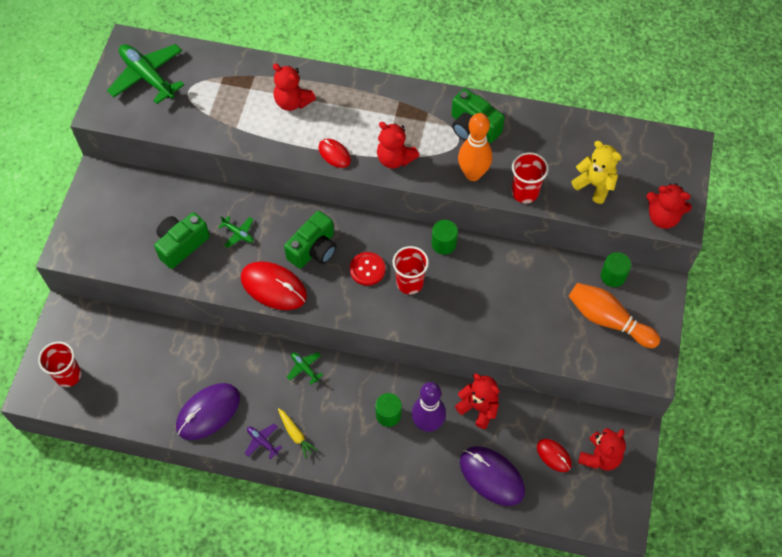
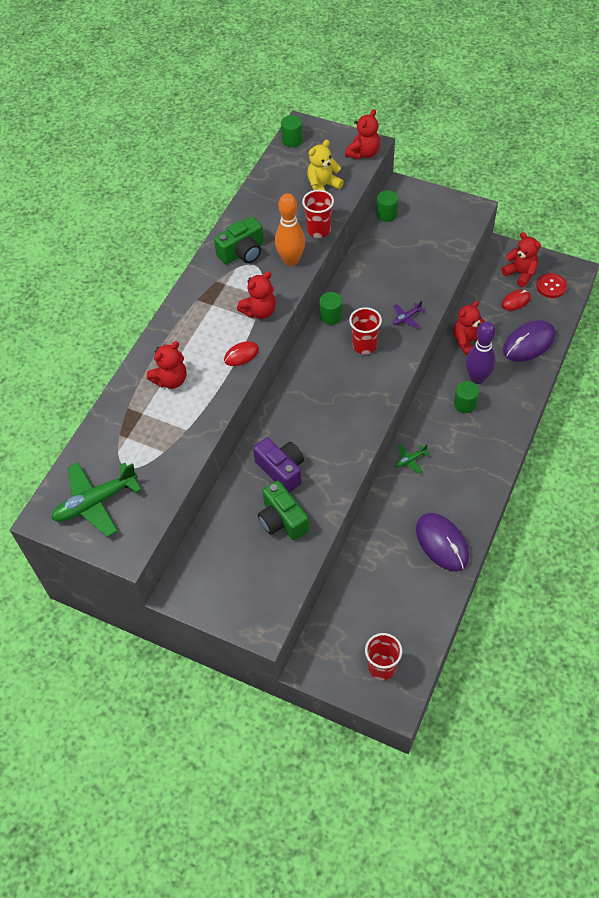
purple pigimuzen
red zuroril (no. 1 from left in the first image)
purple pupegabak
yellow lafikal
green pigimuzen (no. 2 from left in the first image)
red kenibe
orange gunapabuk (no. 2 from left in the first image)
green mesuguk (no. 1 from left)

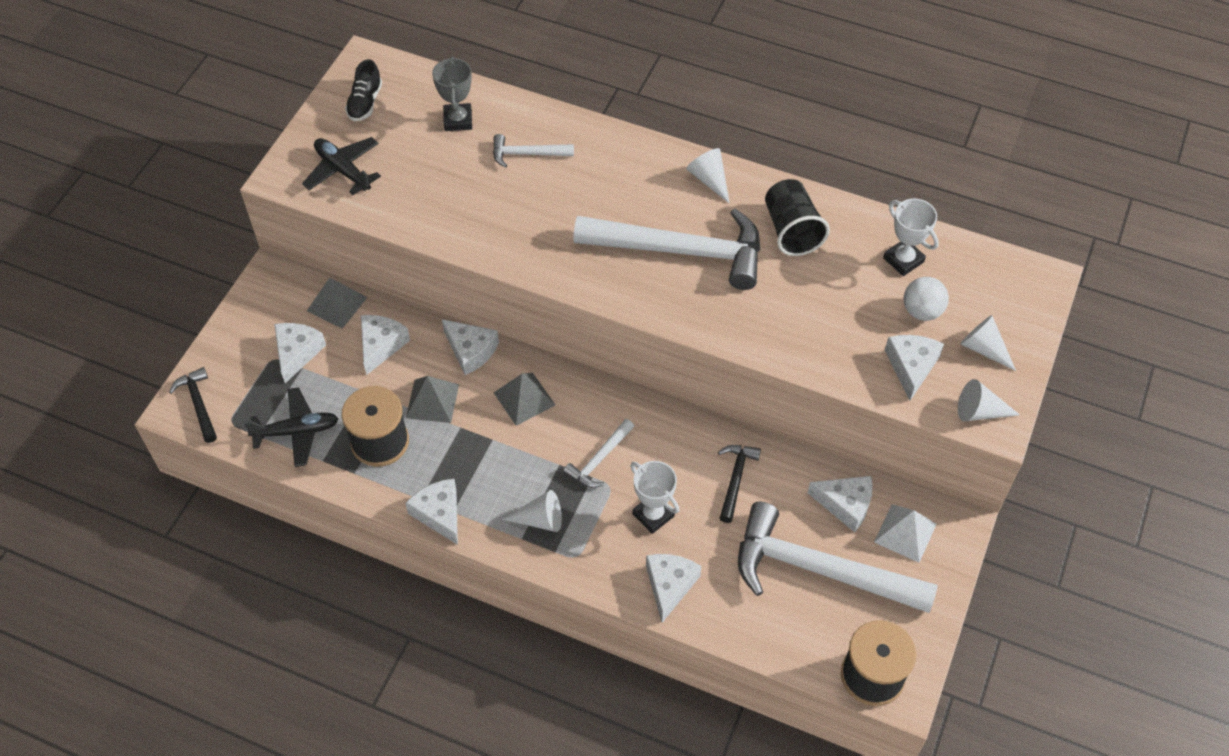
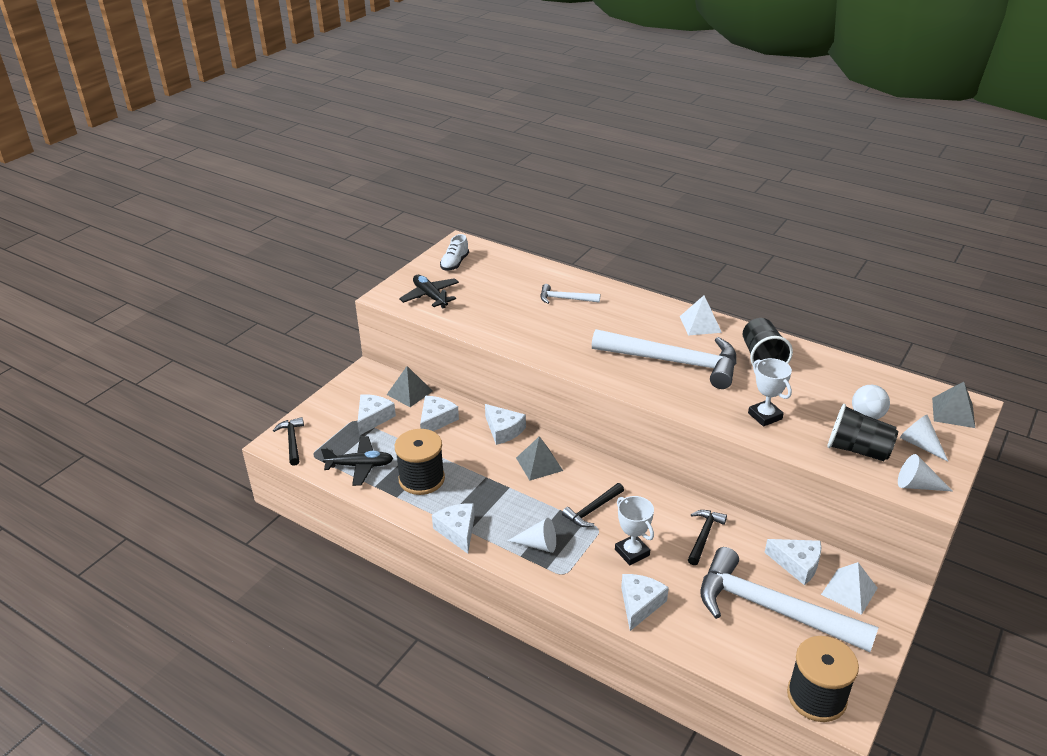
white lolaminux
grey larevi (no. 3 from left)
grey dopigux
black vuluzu (no. 2 from left)
white larevi (no. 1 from left)
white dopigux (no. 2 from left)
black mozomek (no. 2 from left)

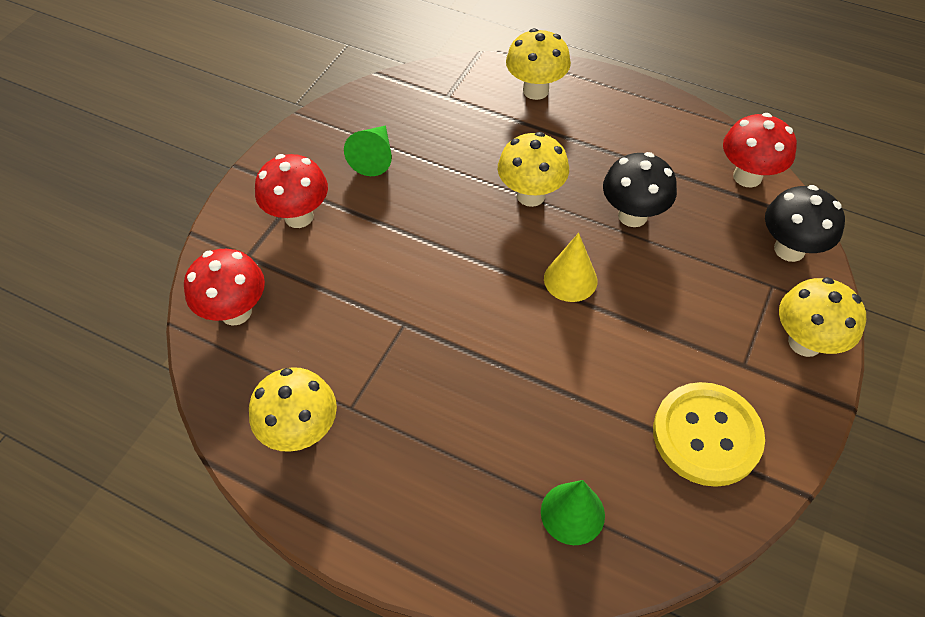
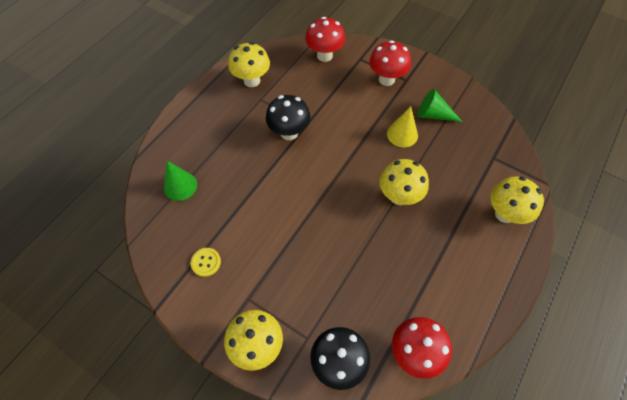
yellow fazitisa
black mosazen (no. 1 from left)
yellow kenibe

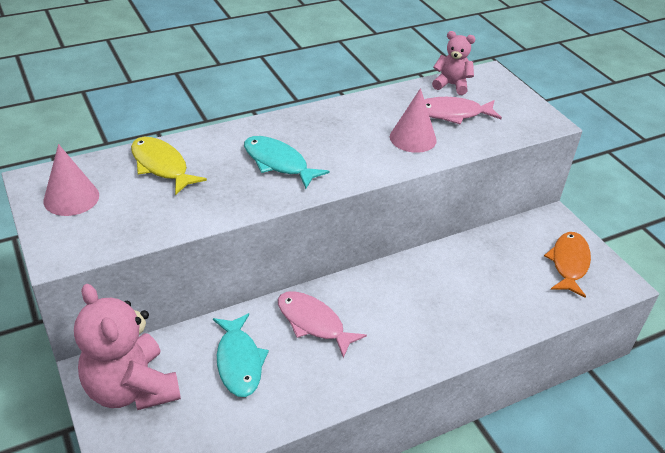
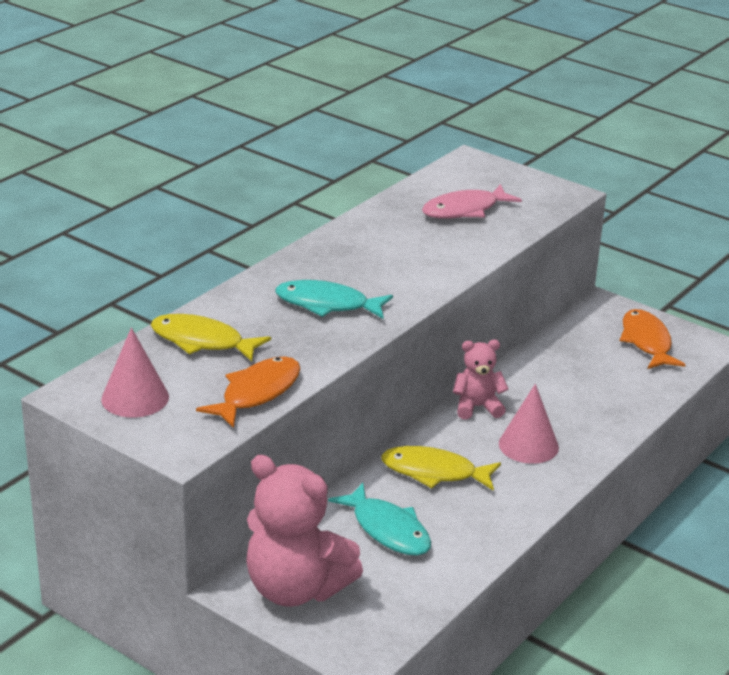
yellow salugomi (no. 2 from left)
pink fazitisa (no. 2 from left)
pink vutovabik (no. 2 from left)
orange salugomi (no. 1 from left)

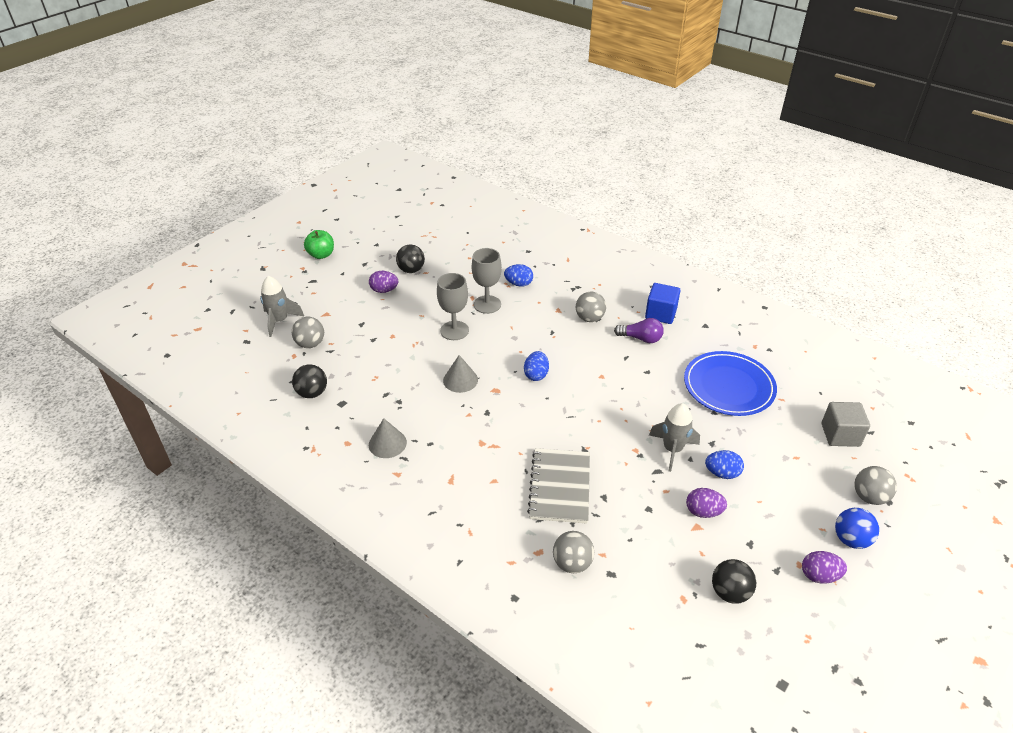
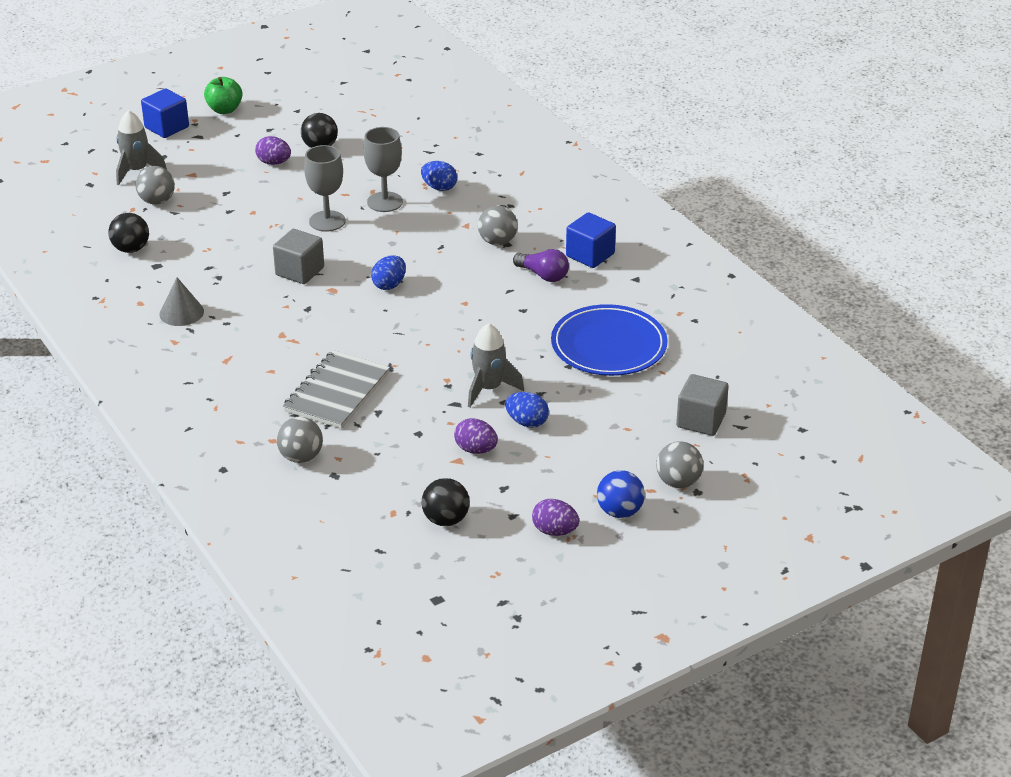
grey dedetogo (no. 1 from left)
blue dedetogo (no. 1 from left)

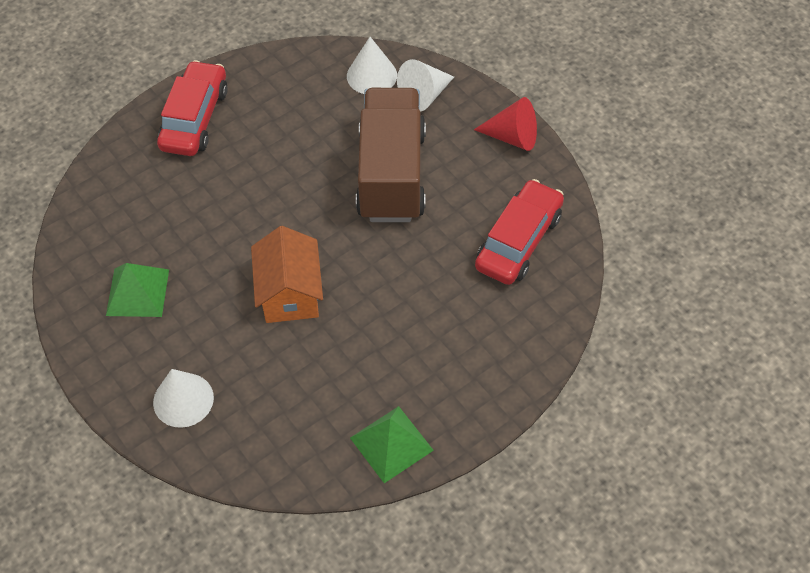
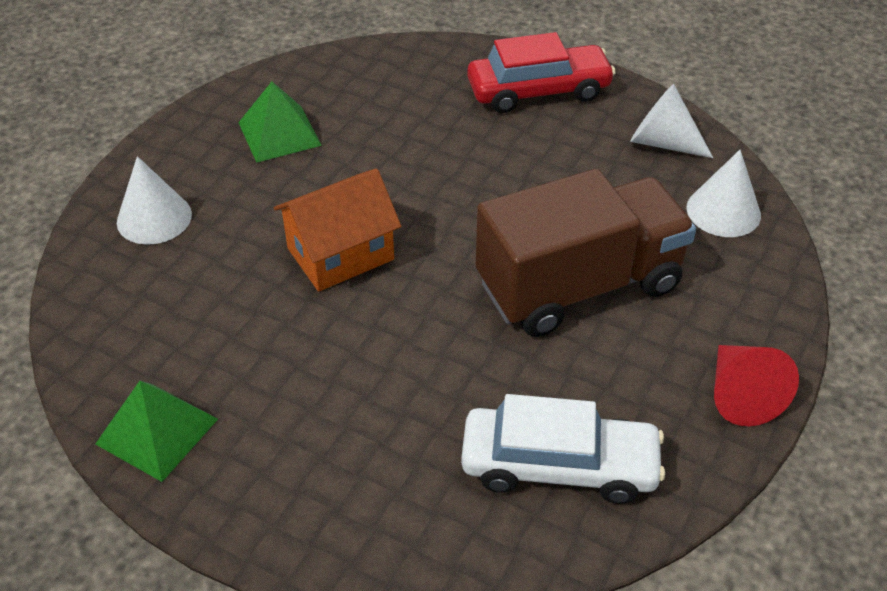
white fazitisa (no. 2 from left)
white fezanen

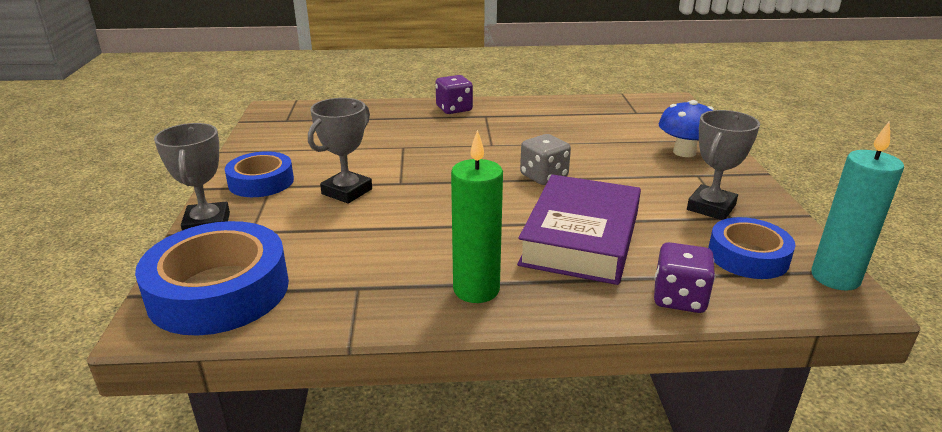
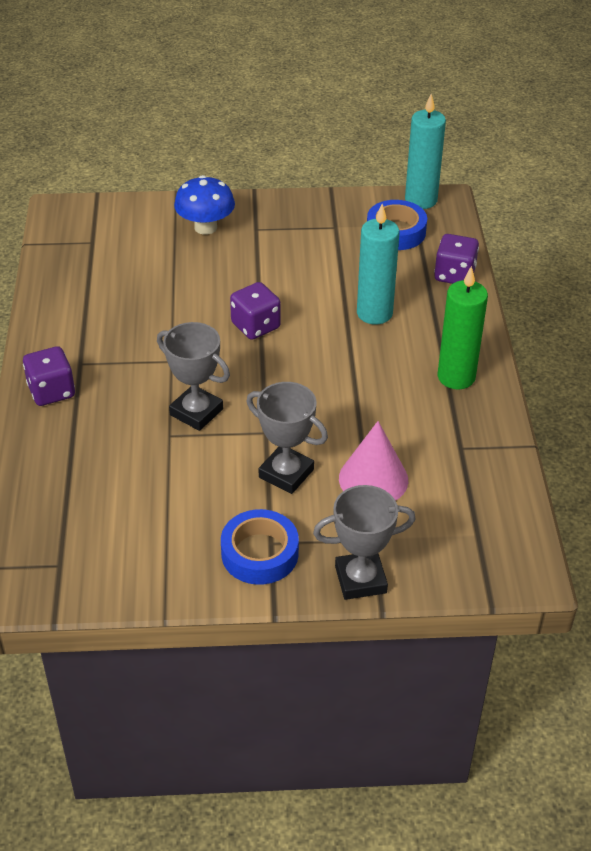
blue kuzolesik (no. 1 from left in the first image)
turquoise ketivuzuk (no. 1 from left)
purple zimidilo (no. 2 from left)
grey dopigux (no. 1 from left)
pink fazitisa

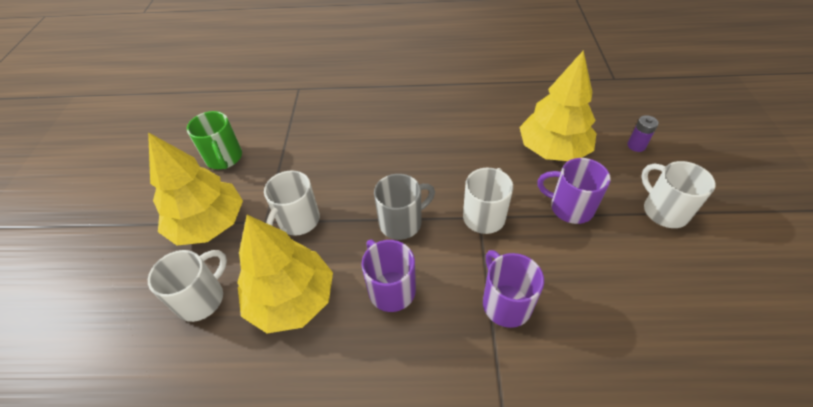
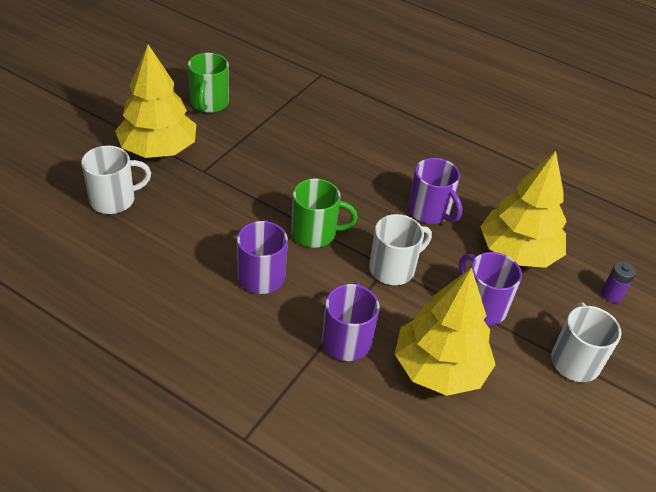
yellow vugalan (no. 2 from left)
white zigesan (no. 2 from left in the first image)
green zigesan (no. 2 from left)
purple zigesan (no. 3 from left)

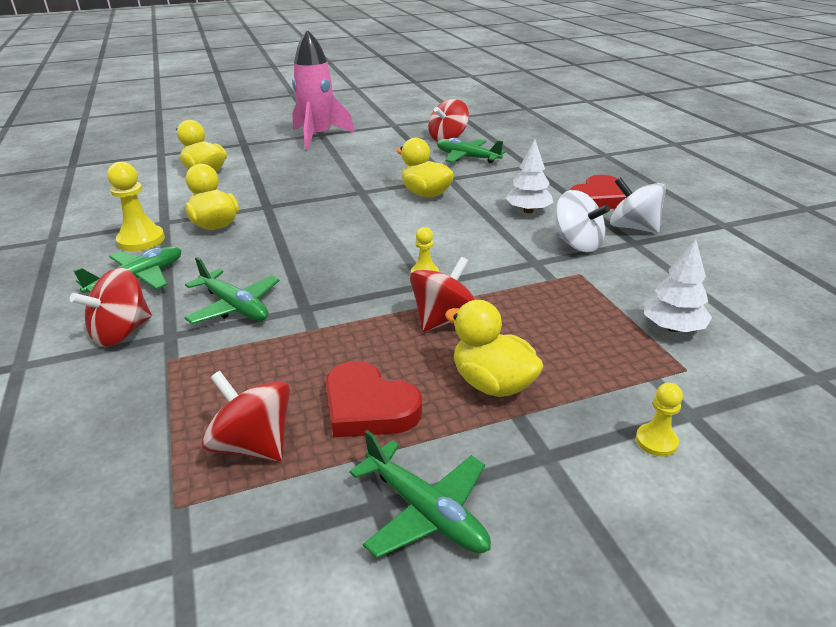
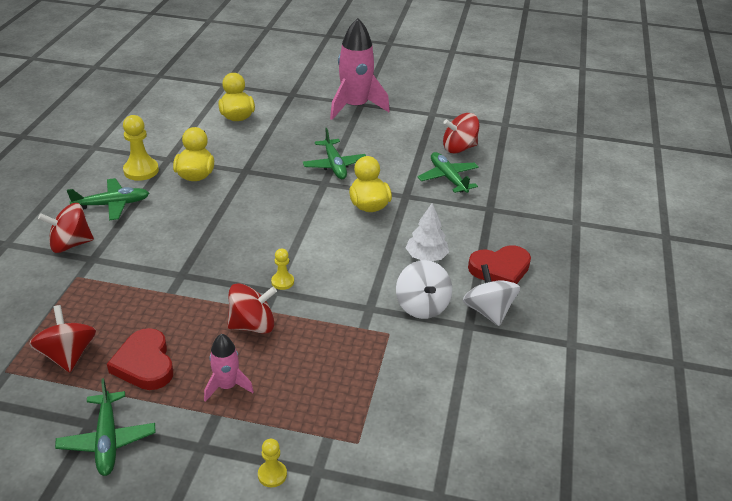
green pupegabak (no. 3 from left)
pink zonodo (no. 1 from left)
white vugalan (no. 2 from left in the first image)

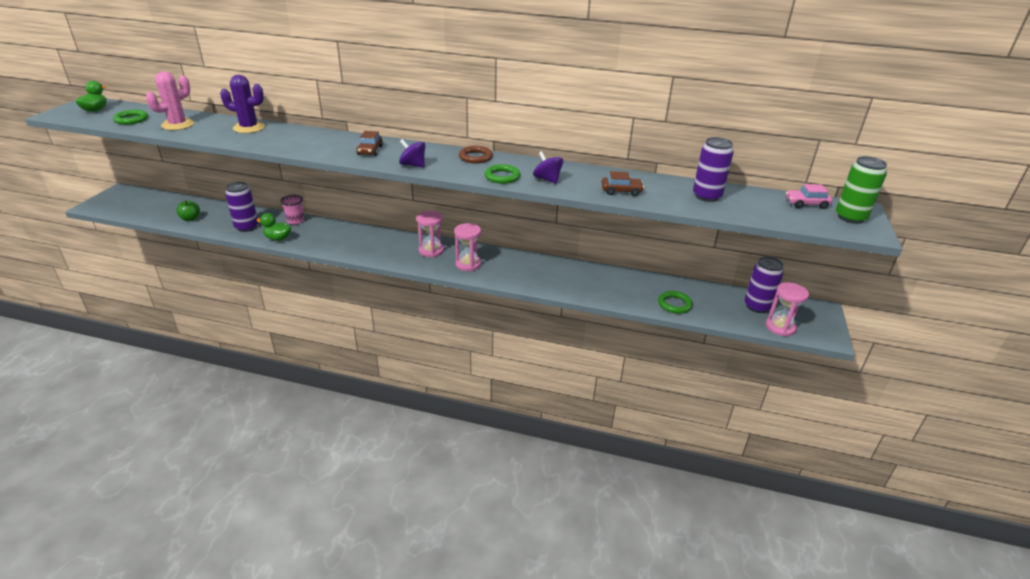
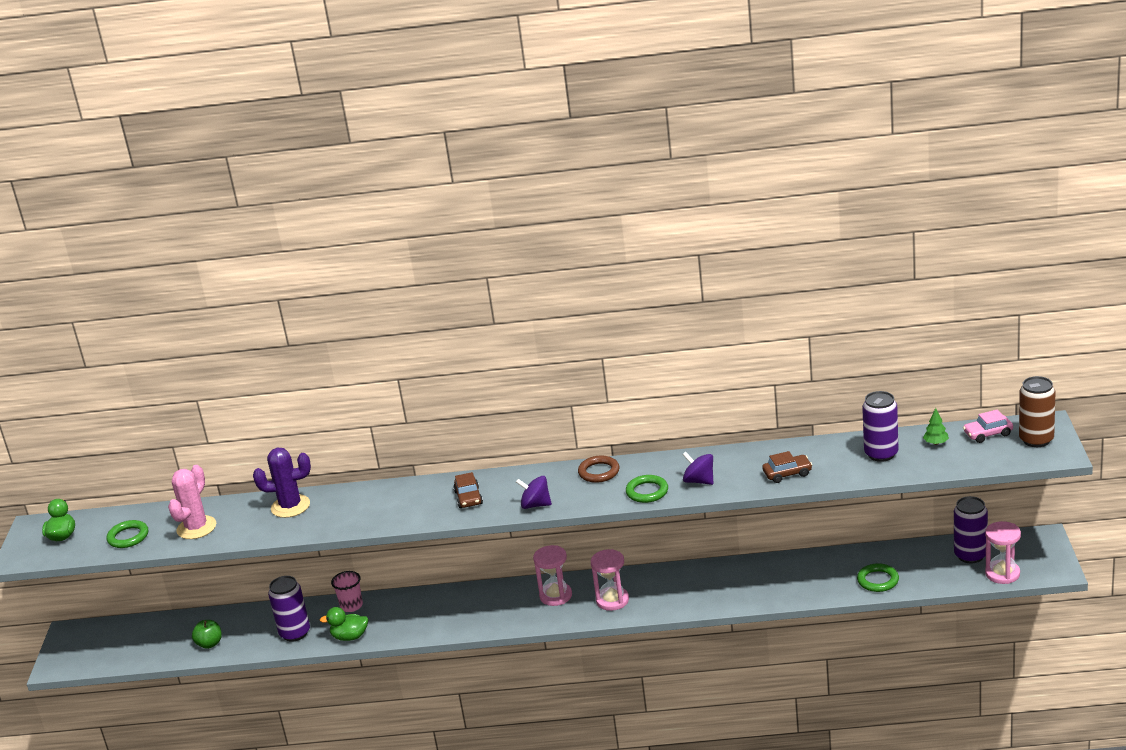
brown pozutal
green vugalan

